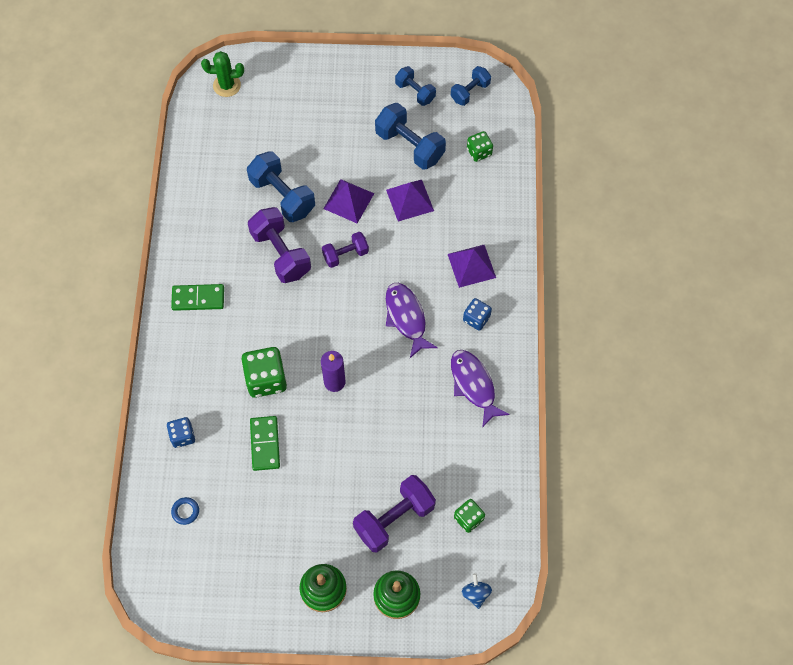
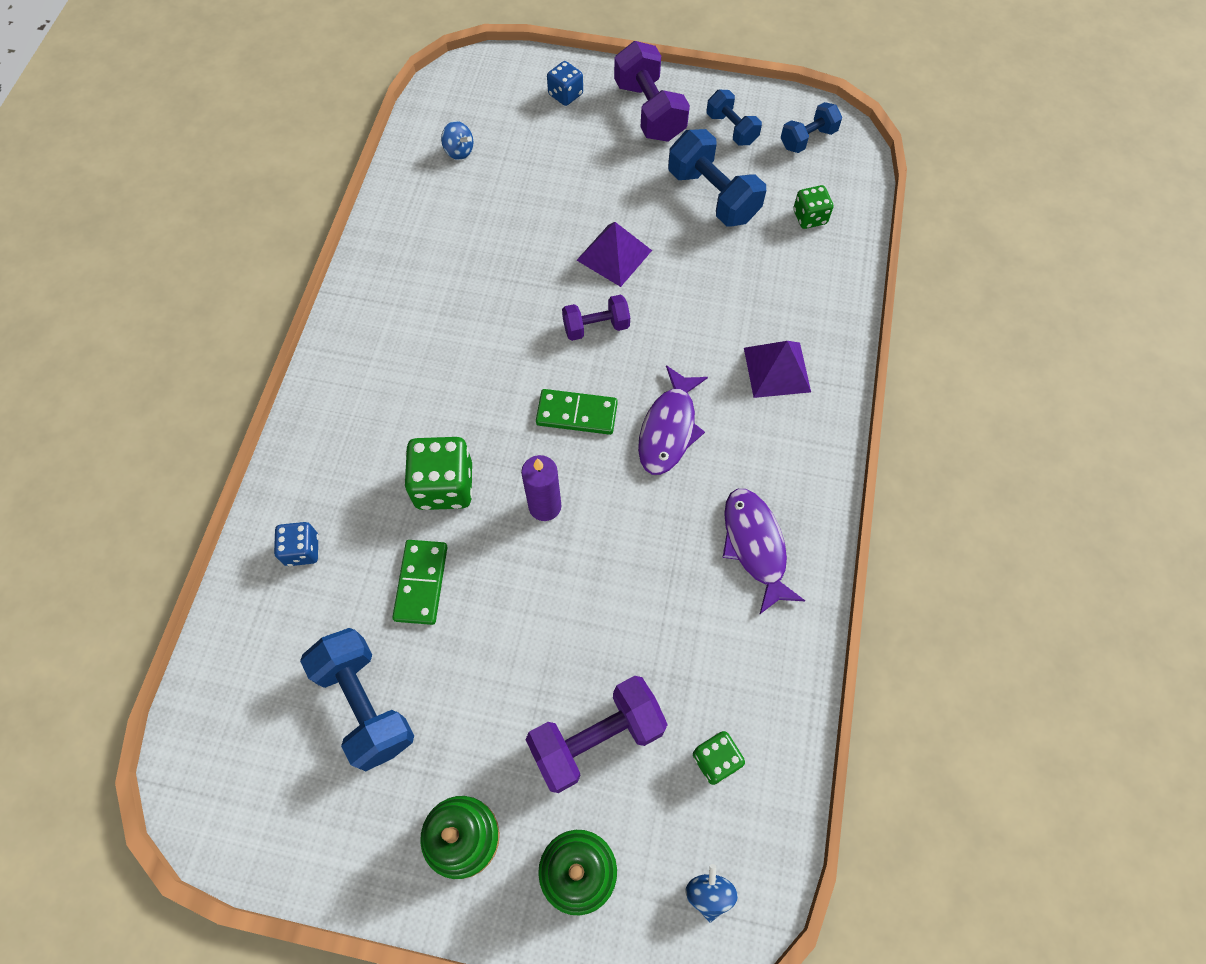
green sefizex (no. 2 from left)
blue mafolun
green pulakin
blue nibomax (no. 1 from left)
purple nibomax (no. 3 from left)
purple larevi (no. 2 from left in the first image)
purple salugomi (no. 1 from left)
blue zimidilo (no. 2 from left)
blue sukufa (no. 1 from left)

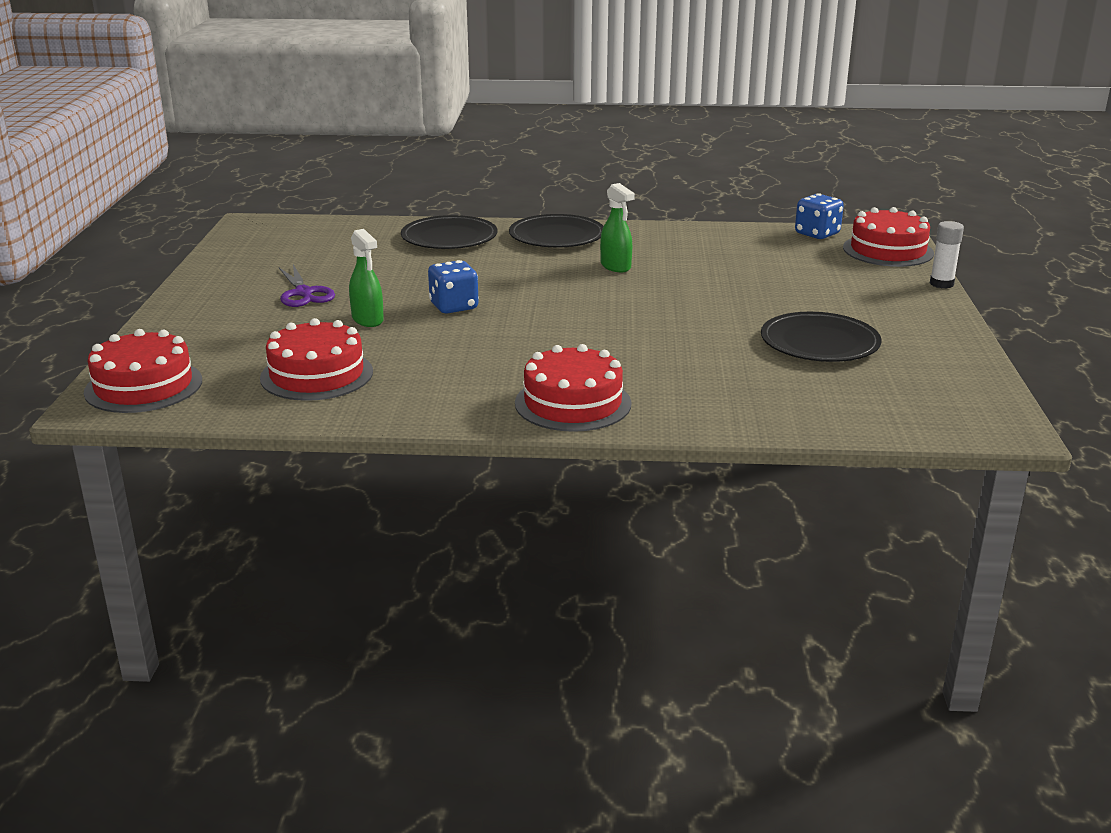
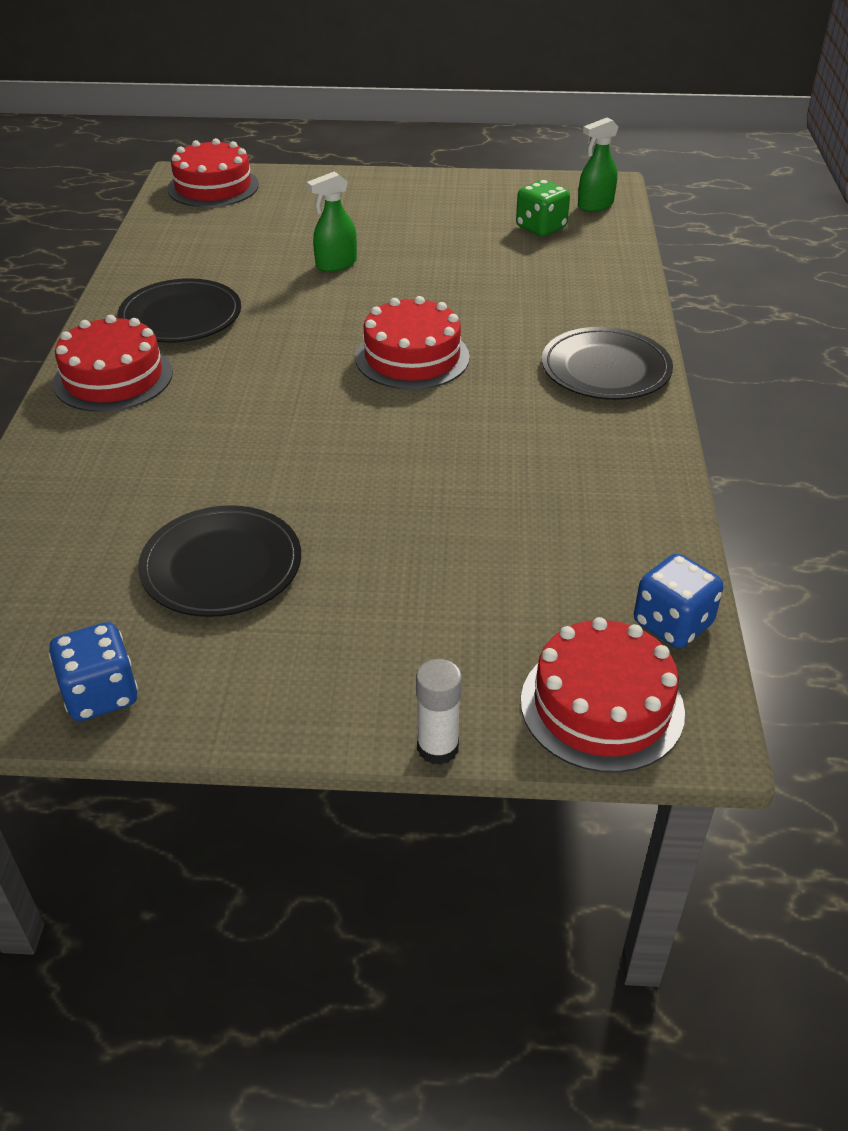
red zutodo (no. 3 from left)
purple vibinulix
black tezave (no. 1 from left)
blue zimidilo (no. 1 from left)
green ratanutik (no. 2 from left)
green zimidilo

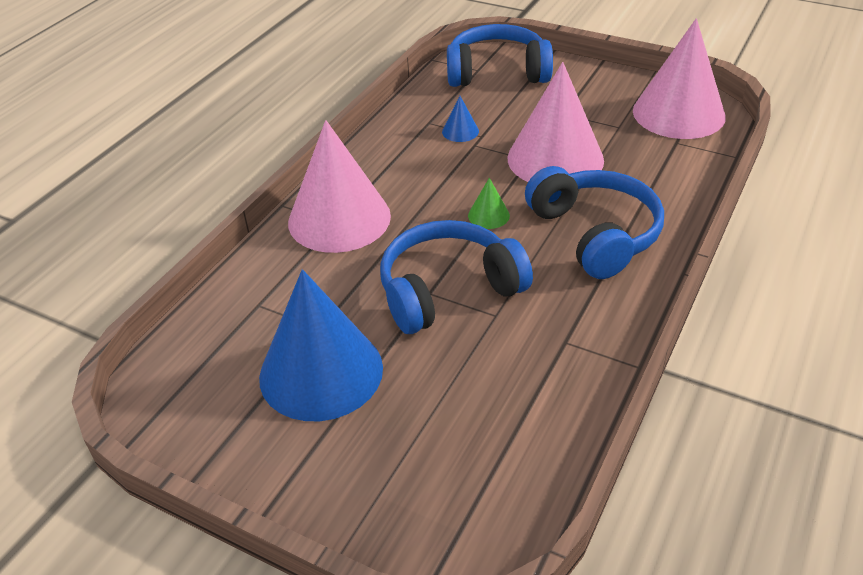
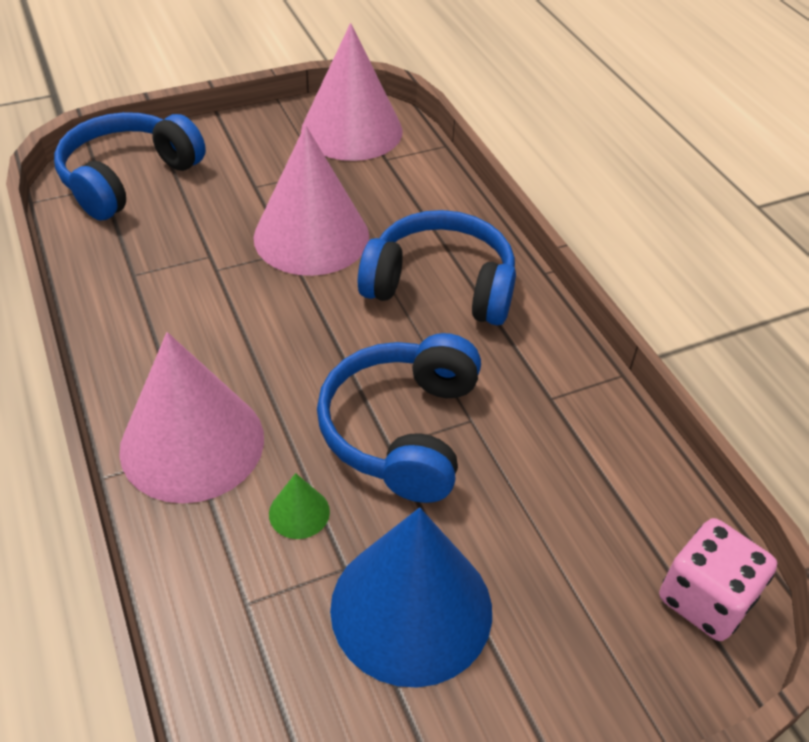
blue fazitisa (no. 2 from left in the first image)
green fazitisa
pink zimidilo

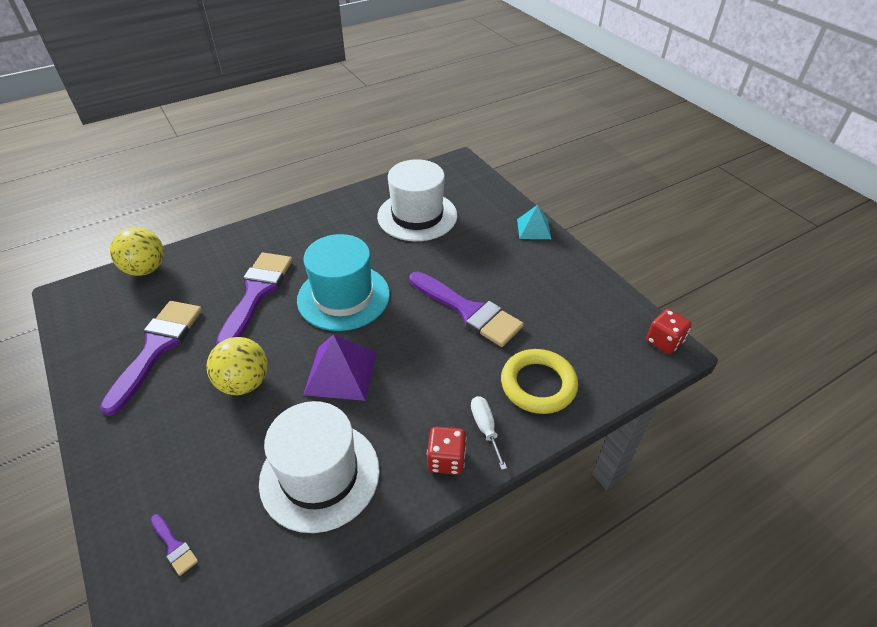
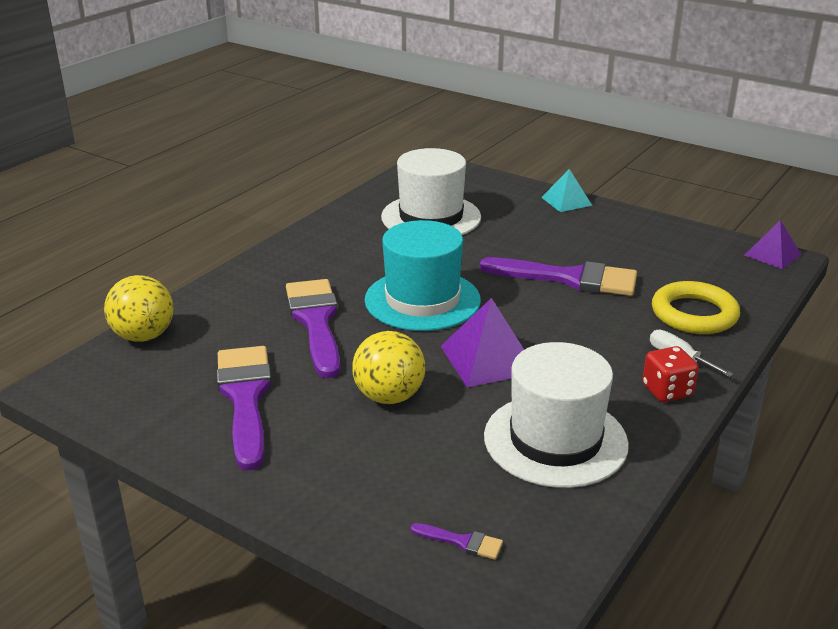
purple larevi (no. 2 from left)

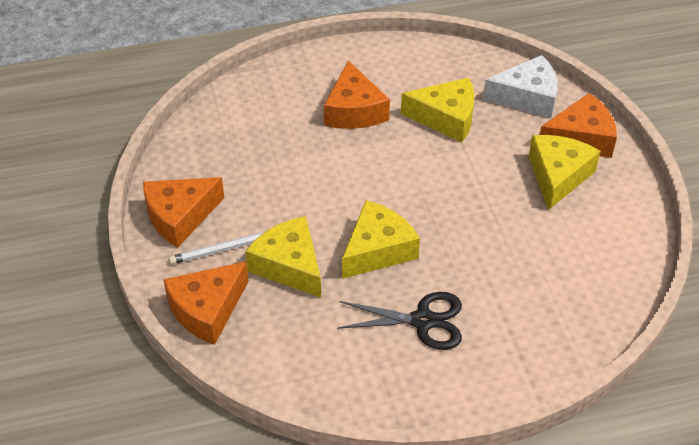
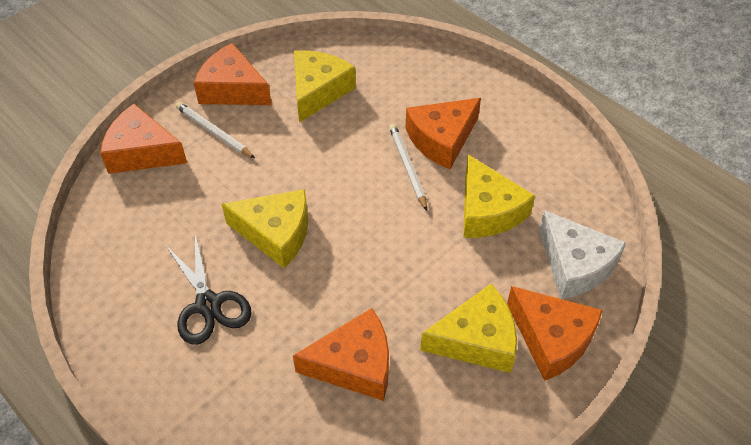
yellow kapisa (no. 2 from left)
orange kapisa (no. 3 from left)
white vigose (no. 2 from left)

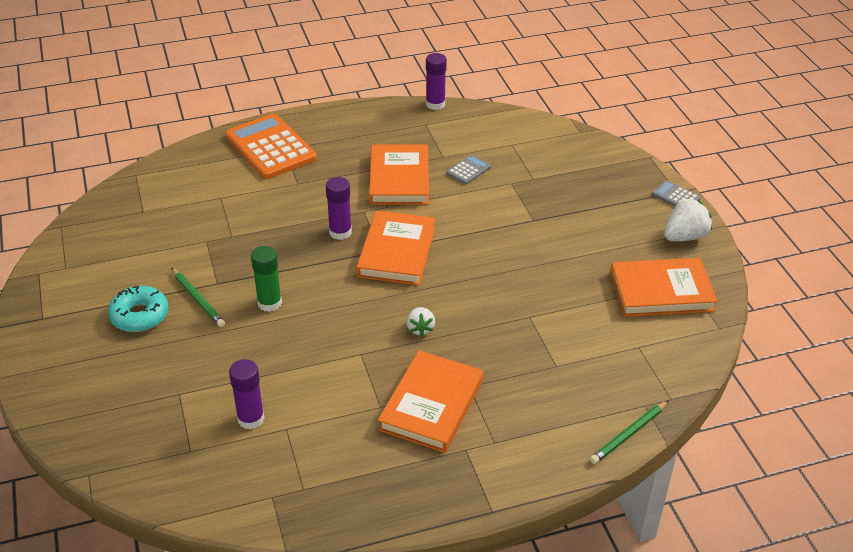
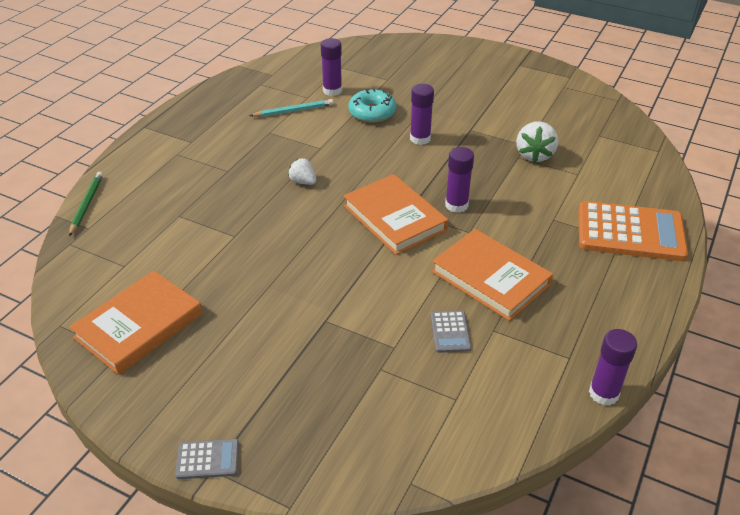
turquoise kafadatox
green vigose (no. 1 from left in the first image)
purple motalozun (no. 2 from left)
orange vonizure (no. 3 from left in the first image)
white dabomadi (no. 2 from left)
turquoise vigose

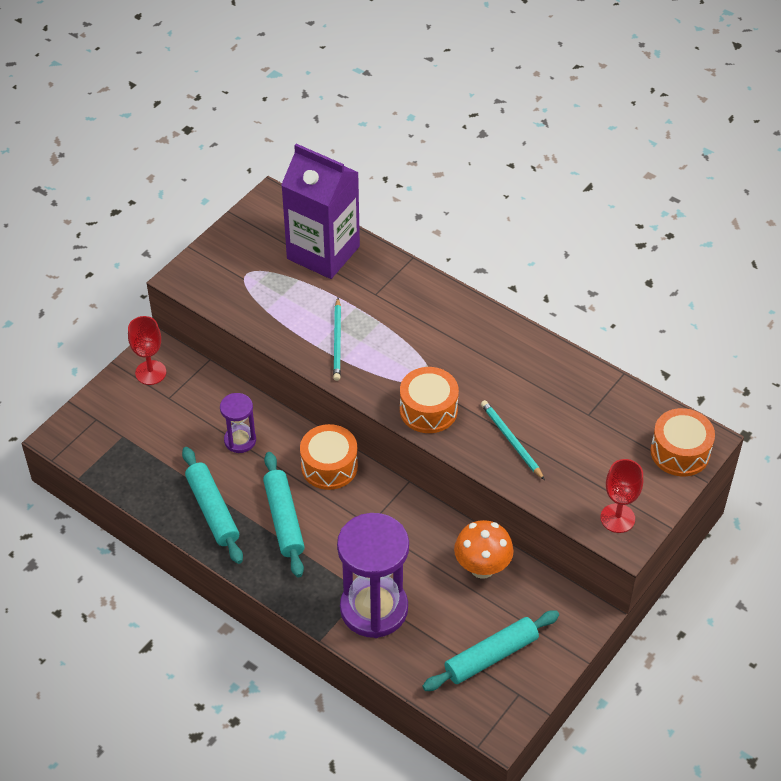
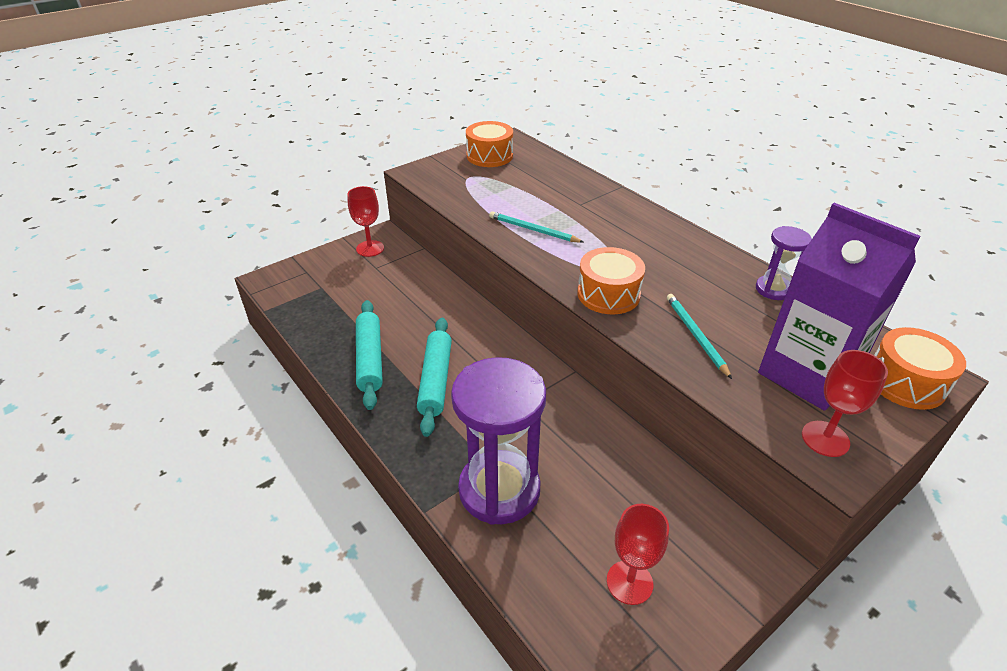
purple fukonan (no. 2 from left)
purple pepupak
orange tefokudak (no. 1 from left)
turquoise vigose (no. 1 from left)
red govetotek (no. 2 from left)
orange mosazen

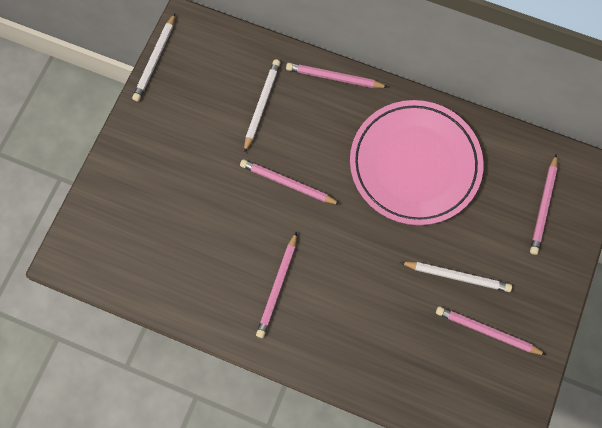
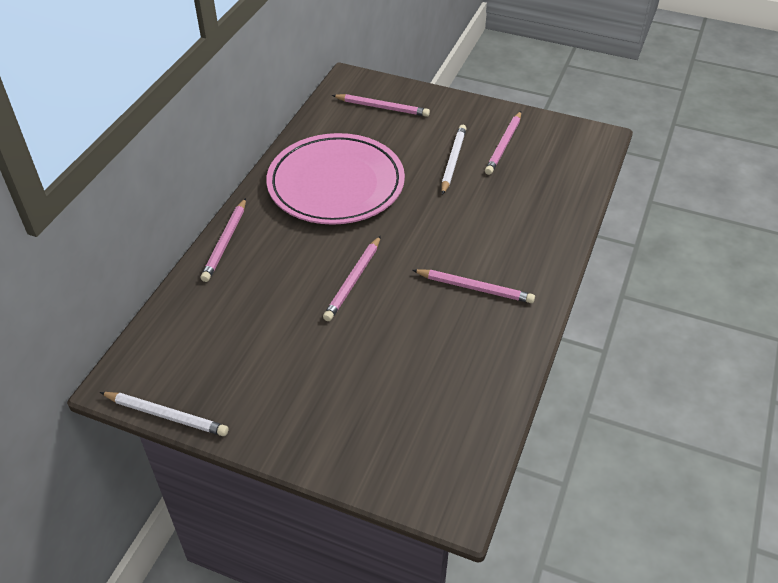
white vigose (no. 2 from left in the first image)

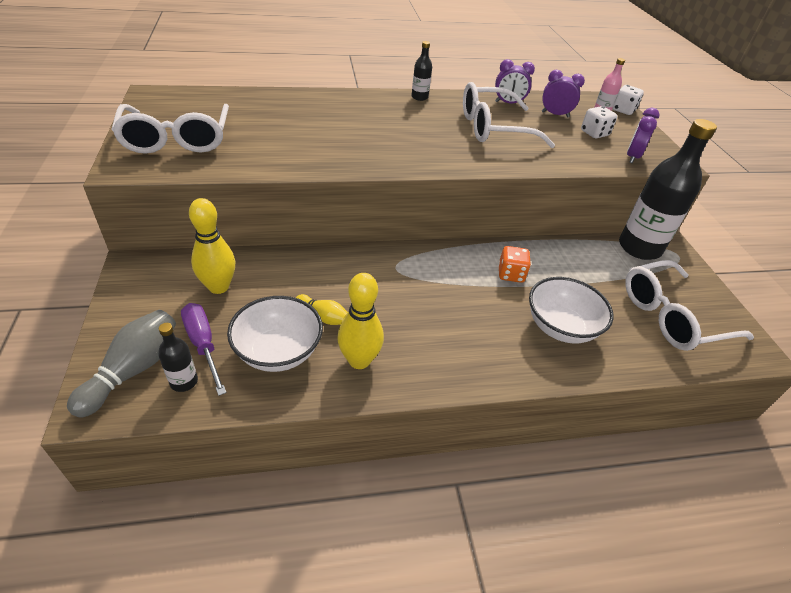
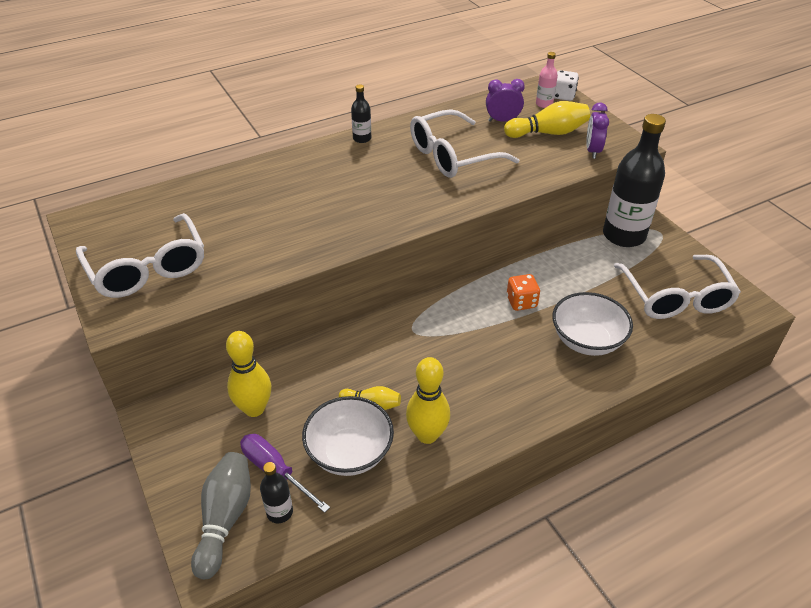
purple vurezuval (no. 1 from left in the first image)
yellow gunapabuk (no. 4 from left)
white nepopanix (no. 3 from left)

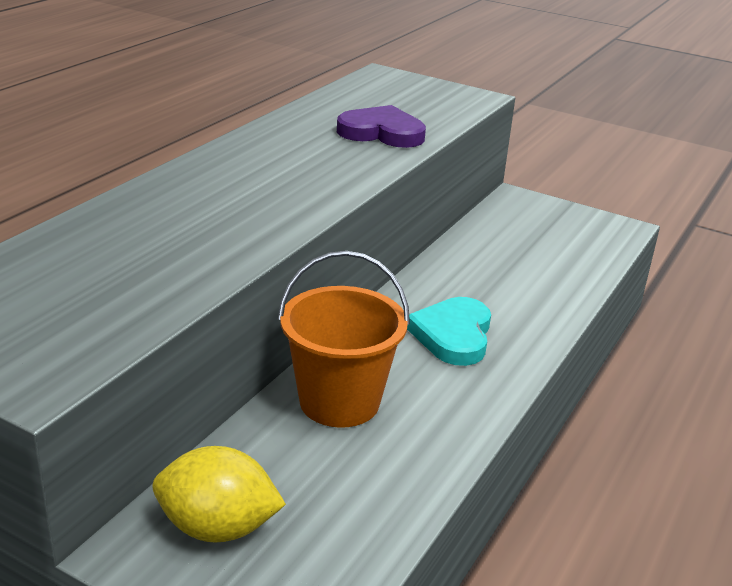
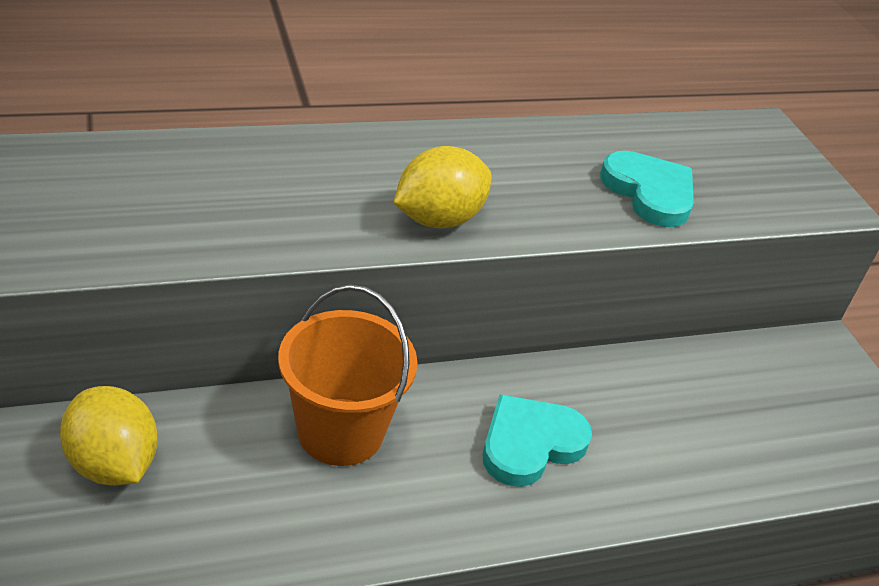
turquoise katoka (no. 2 from left)
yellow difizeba (no. 2 from left)

